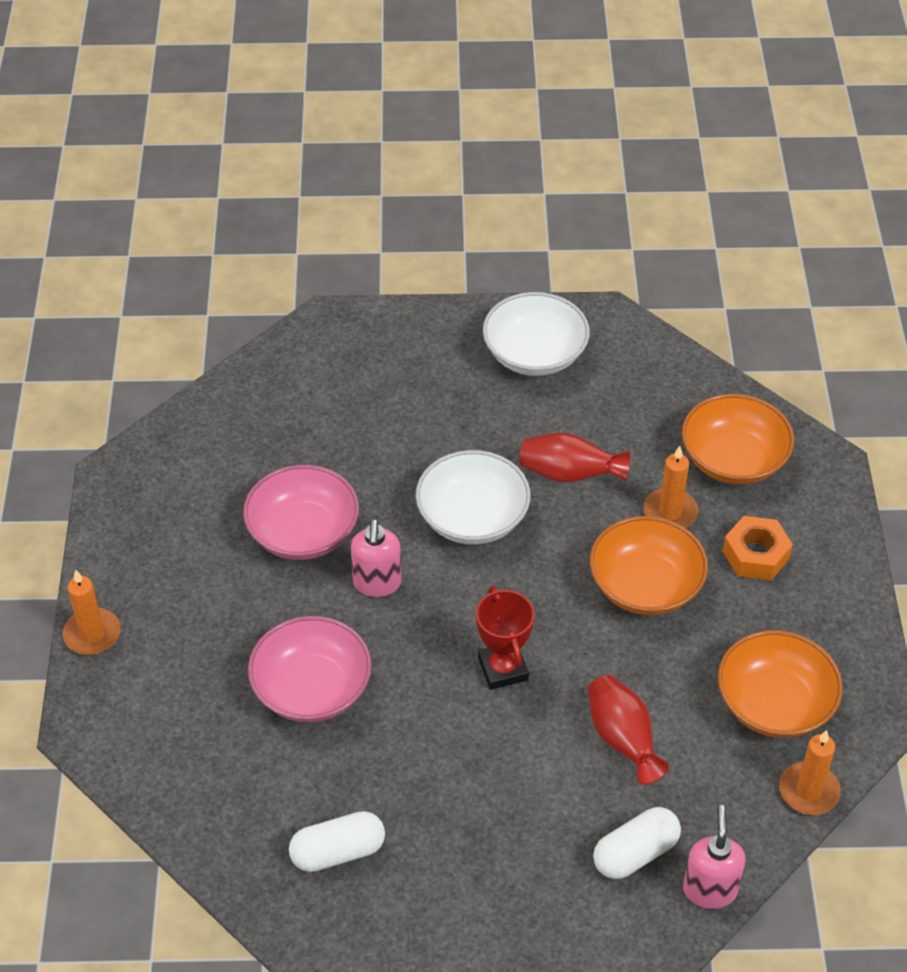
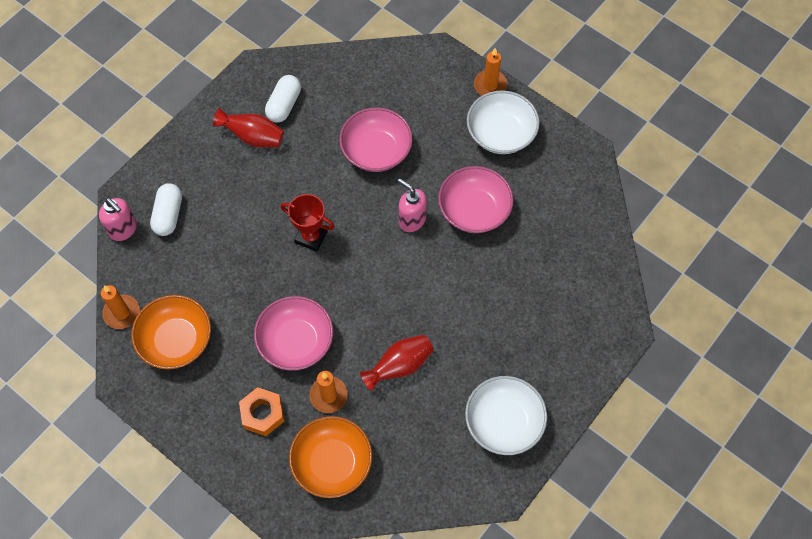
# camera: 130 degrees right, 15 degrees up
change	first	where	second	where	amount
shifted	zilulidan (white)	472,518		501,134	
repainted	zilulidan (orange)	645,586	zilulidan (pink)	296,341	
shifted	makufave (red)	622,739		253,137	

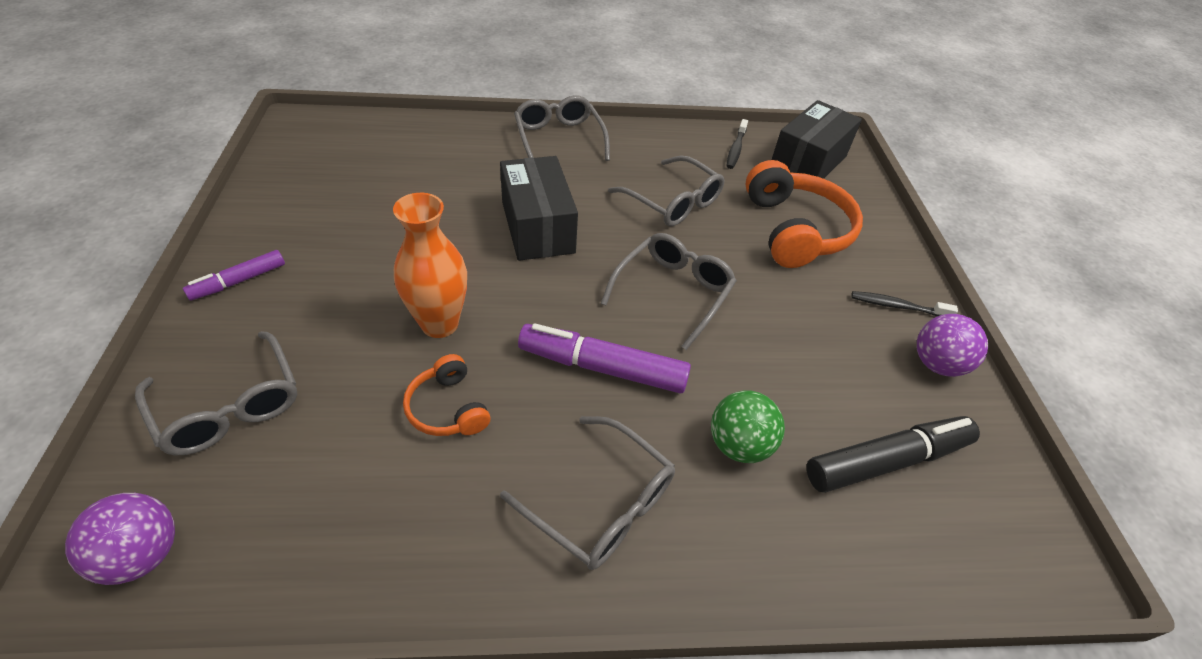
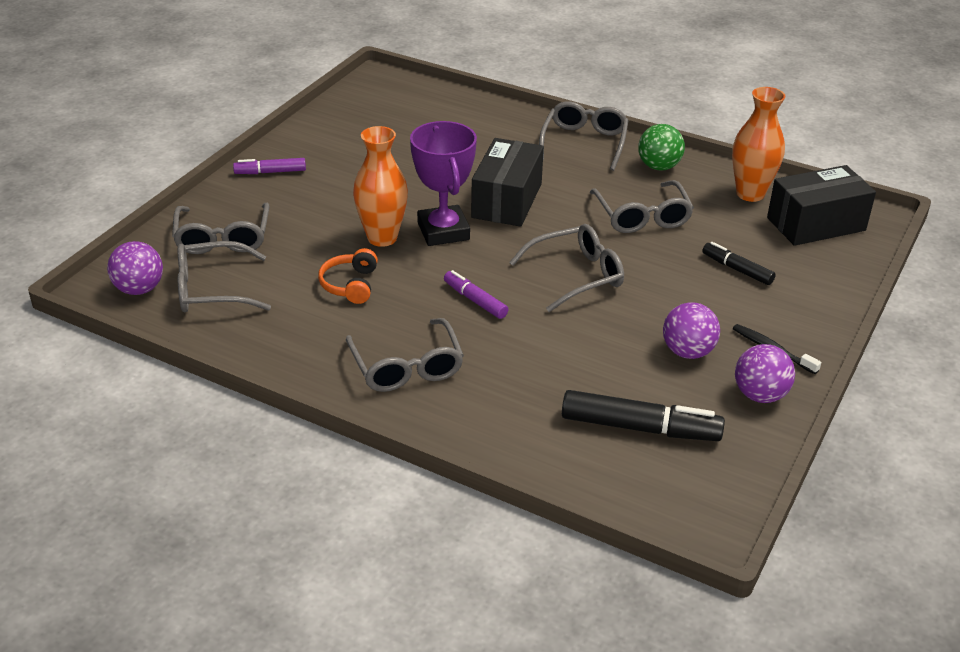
# camera: 35 degrees right, 10 degrees down
change	first	where	second	where	amount
swapped	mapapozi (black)	735,149	makufave (orange)	750,194	
swapped	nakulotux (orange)	794,230	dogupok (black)	737,269	
scaled	dogupok (purple)	602,367		475,300	x0.58
shifted	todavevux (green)	738,445		658,167	
new			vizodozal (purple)	443,231	
new			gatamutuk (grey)	212,290	
new			todavevux (purple)	687,352	

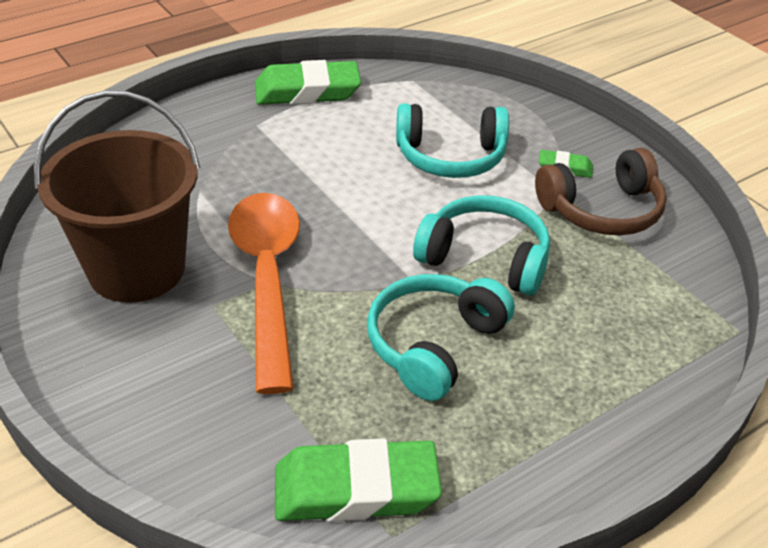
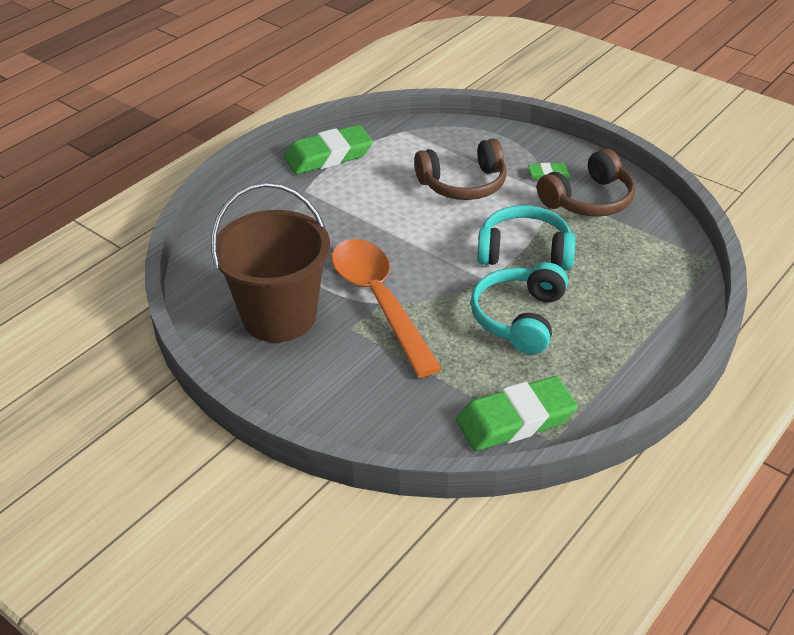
# camera: 15 degrees left, 0 degrees up
change	first	where	second	where	amount
repainted	nakulotux (turquoise)	450,157	nakulotux (brown)	463,184	

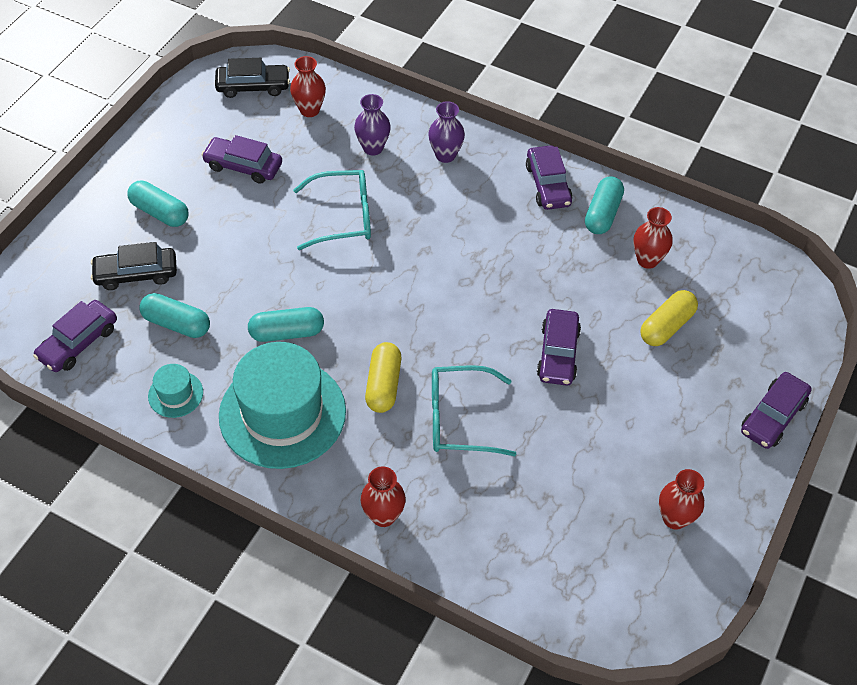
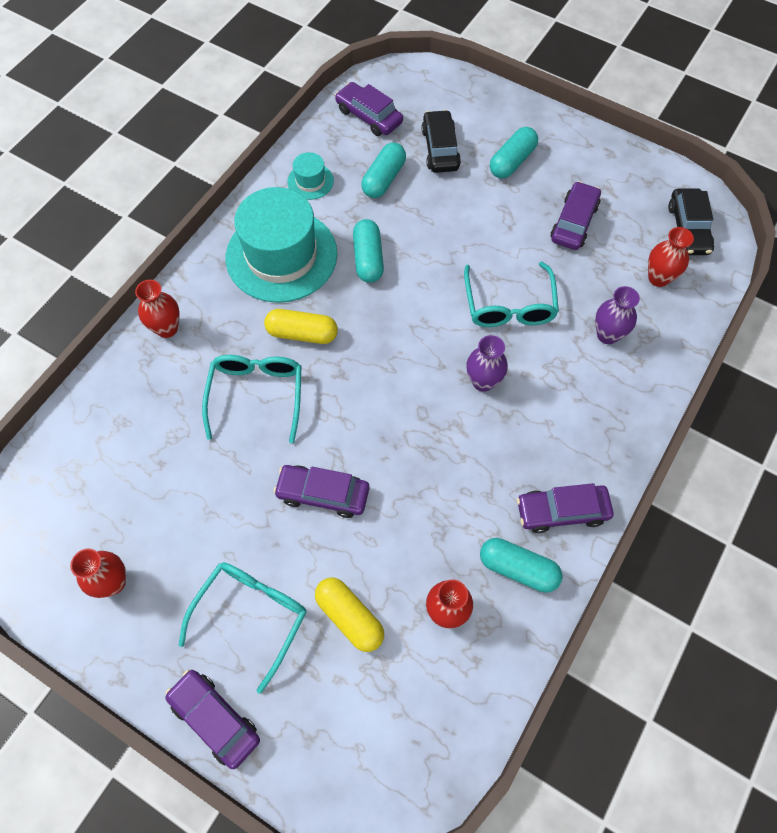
# camera: 95 degrees right, 10 degrees up
change	first	where	second	where	amount
shifted	makufave (purple)	445,155		483,381	
new			gatamutuk (turquoise)	251,616	

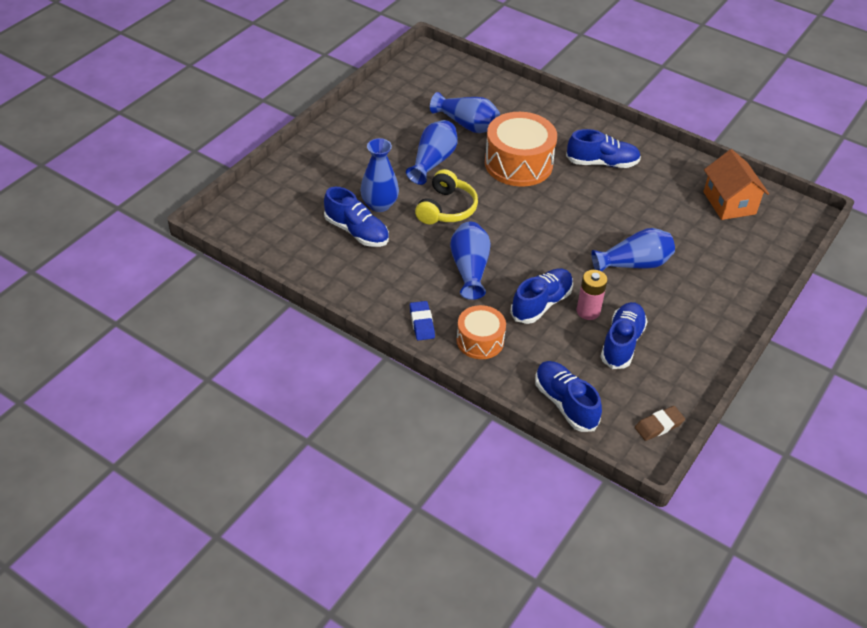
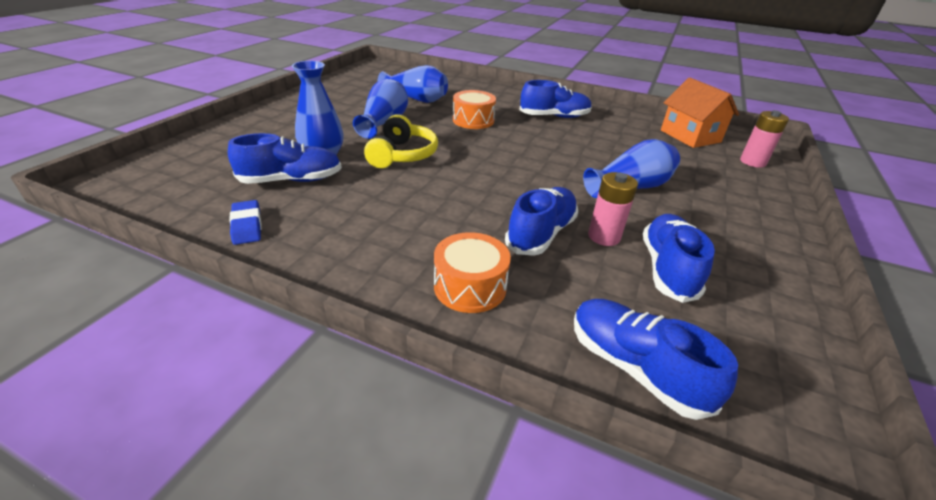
# camera: 10 degrees left, 10 degrees down
change	first	where	second	where	amount
scaled	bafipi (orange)	518,163		473,120	x0.59
rotated	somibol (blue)	357,231		291,180	45 degrees counterclockwise
gone	makufave (blue)	469,269			
shifted	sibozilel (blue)	422,323		247,226	
gone	sibozilel (brown)	659,425			
new			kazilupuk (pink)	752,162	

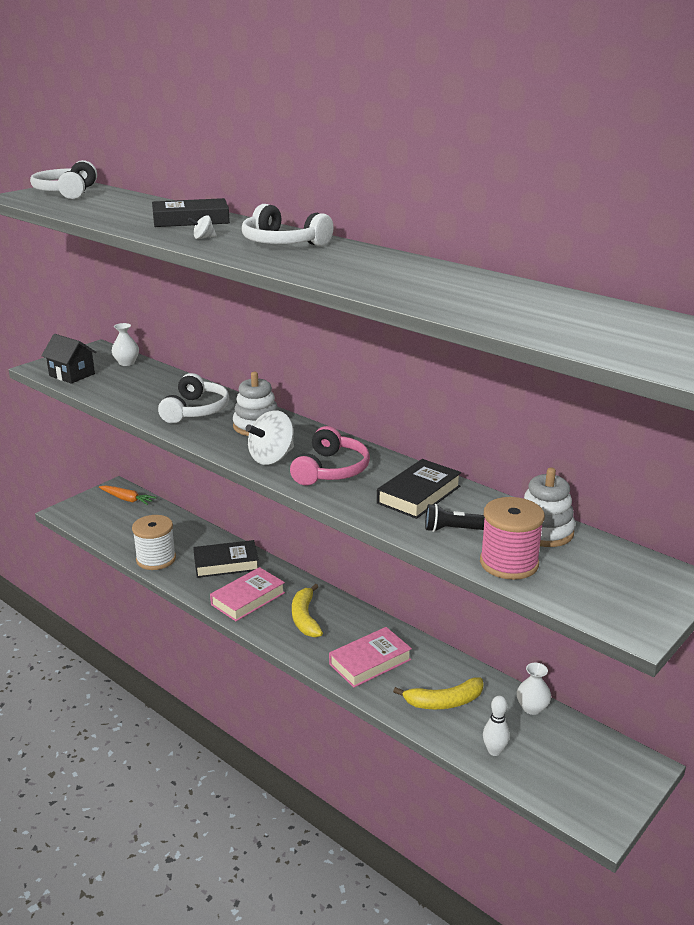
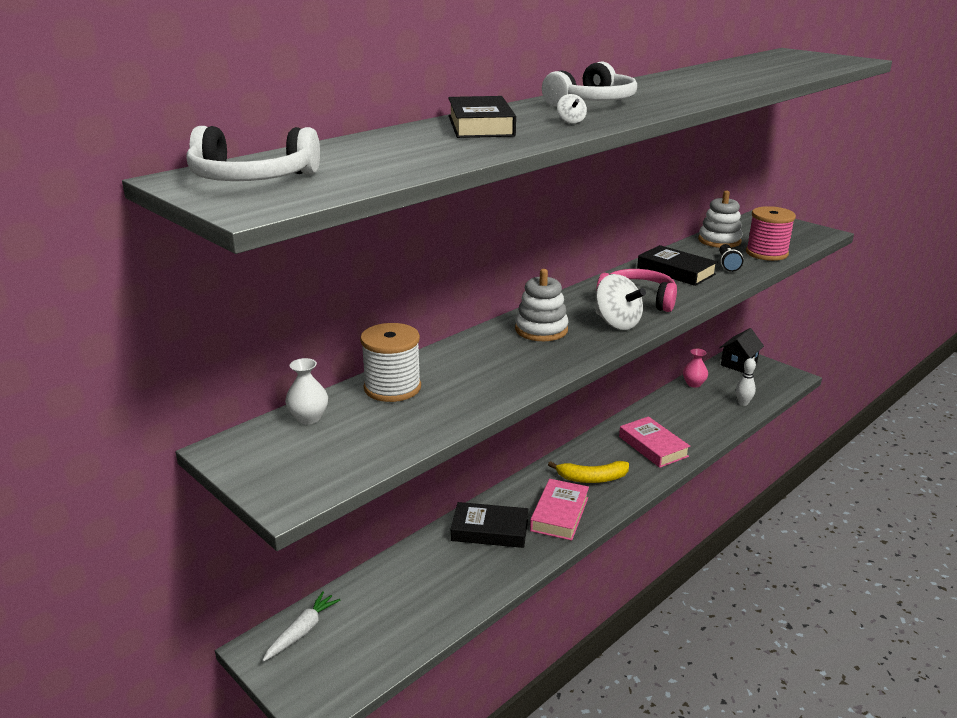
# camera: 85 degrees left, 0 degrees up
change	first	where	second	where	amount
shifted	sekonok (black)	72,375		738,364	
gone	nakulotux (white)	196,410			
repainted	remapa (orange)	127,499	remapa (white)	302,631	
shifted	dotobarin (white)	156,559		392,388	
rotated	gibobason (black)	226,563		489,530	75 degrees counterclockwise
rotated	gibobason (pink)	248,599		559,514	60 degrees clockwise
repainted	makufave (white)	532,708	makufave (pink)	693,384	
gone	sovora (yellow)	444,702			

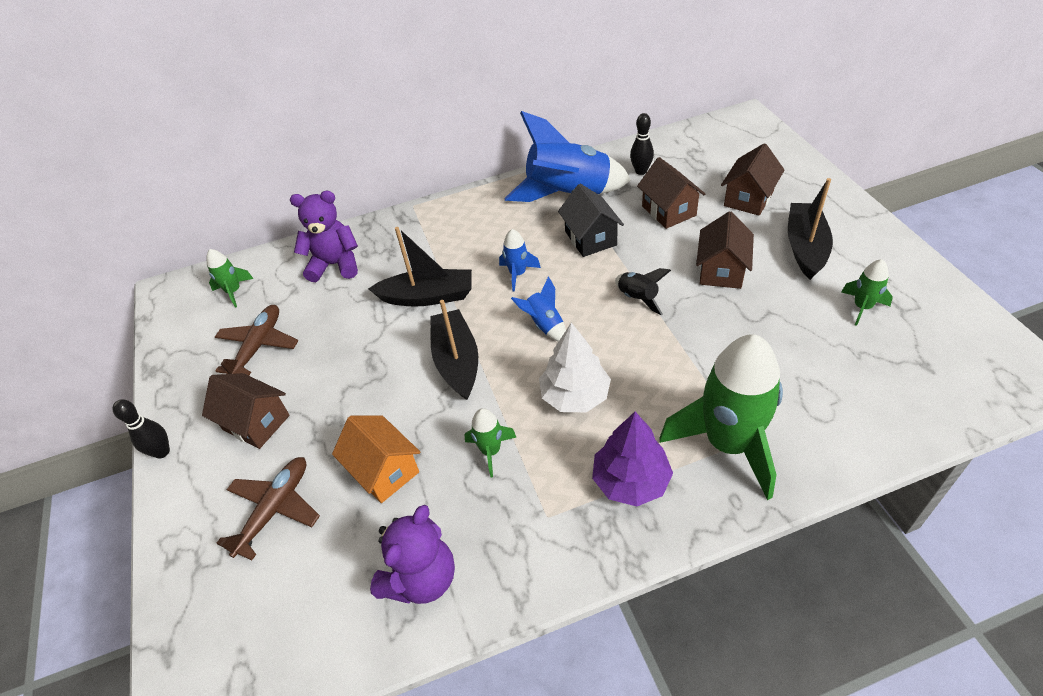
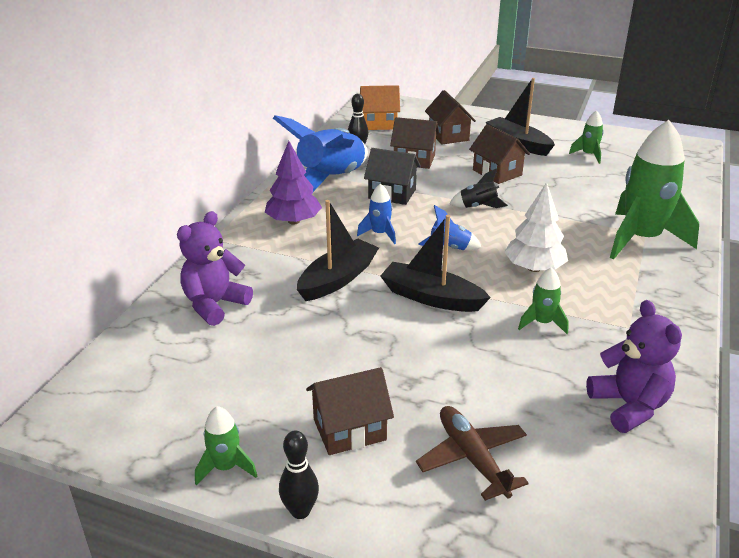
# camera: 55 degrees left, 15 degrees down
change	first	where	second	where	amount
shifted	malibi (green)	234,291		226,467	
gone	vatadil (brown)	259,346			
shifted	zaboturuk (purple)	631,480		293,221	
shifted	sekonok (orange)	384,471		379,124	

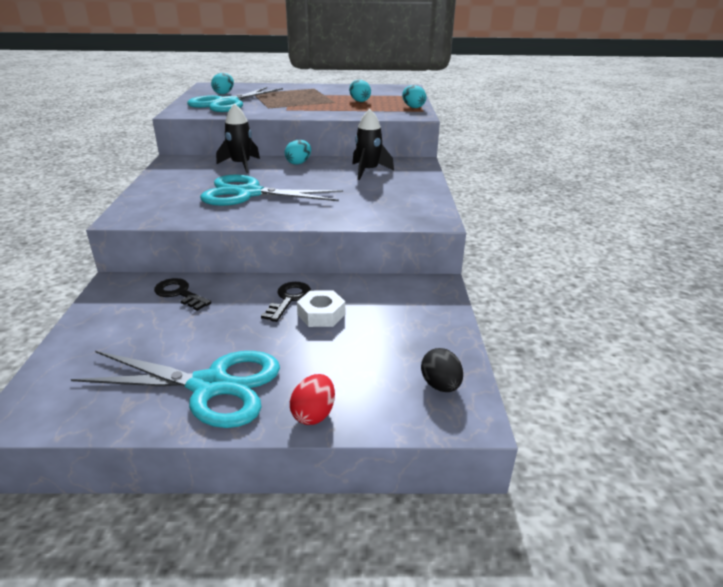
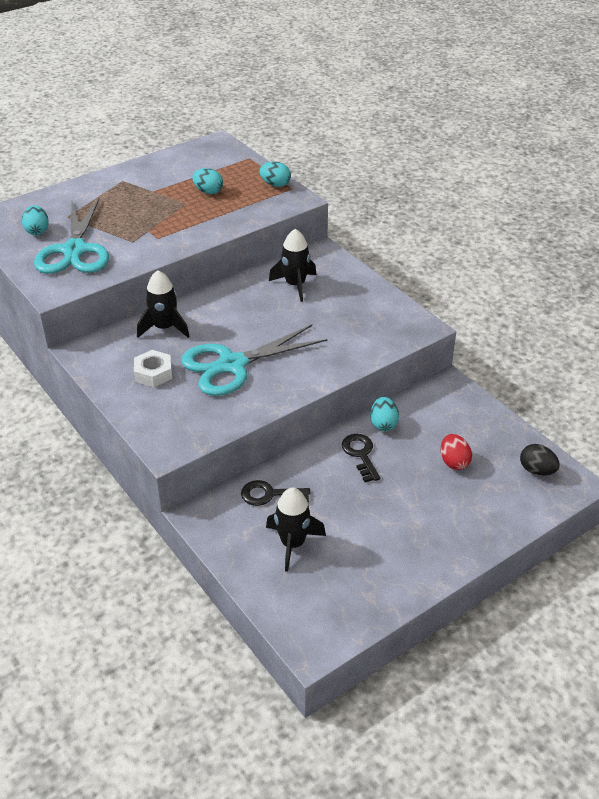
# camera: 35 degrees left, 10 degrees up
change	first	where	second	where	amount
shifted	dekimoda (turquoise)	298,163		383,424	
shifted	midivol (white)	321,314		153,373	
gone	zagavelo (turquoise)	210,386			
shifted	dekimoda (red)	314,414		454,462	
new			malibi (black)	293,543	

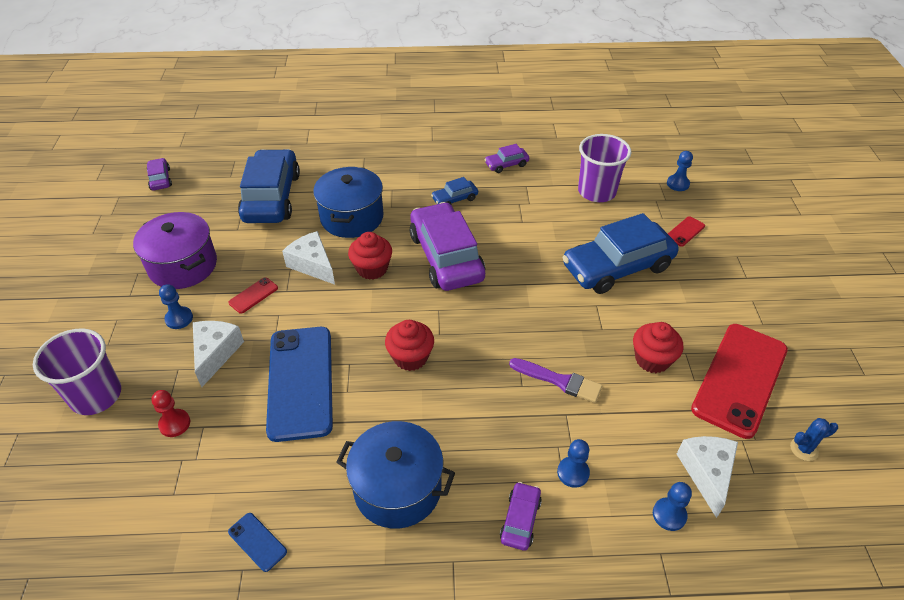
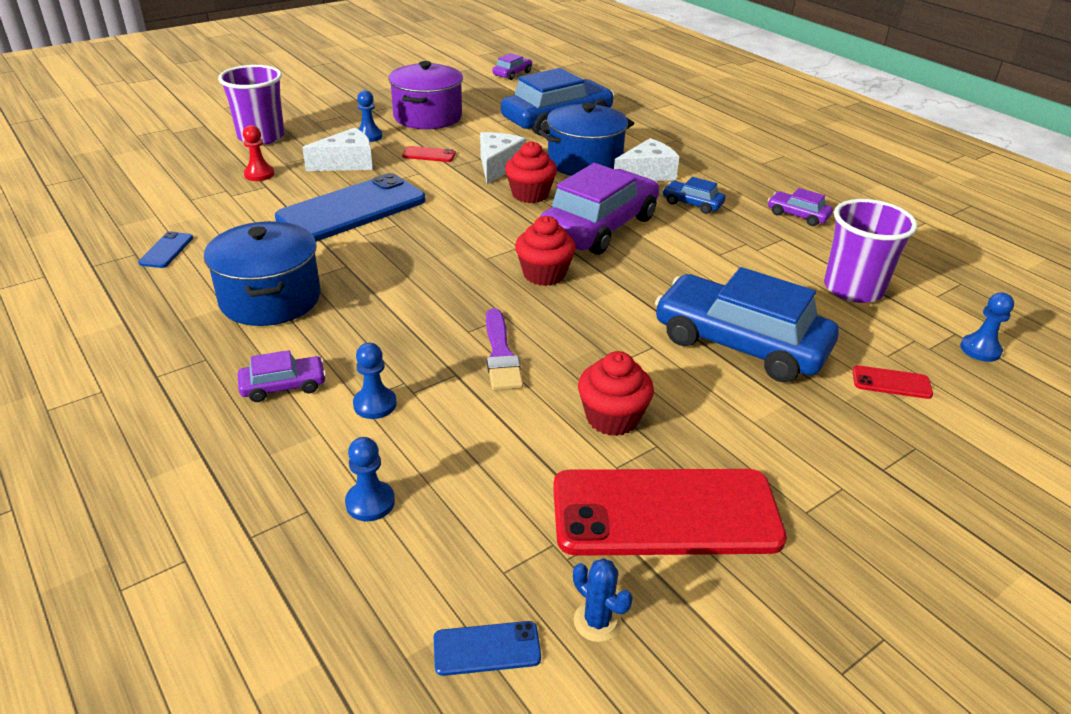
# camera: 55 degrees right, 10 degrees down
change	first	where	second	where	amount
shifted	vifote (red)	410,357		544,274	
shifted	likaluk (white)	707,473		646,174	
new			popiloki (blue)	487,648	

